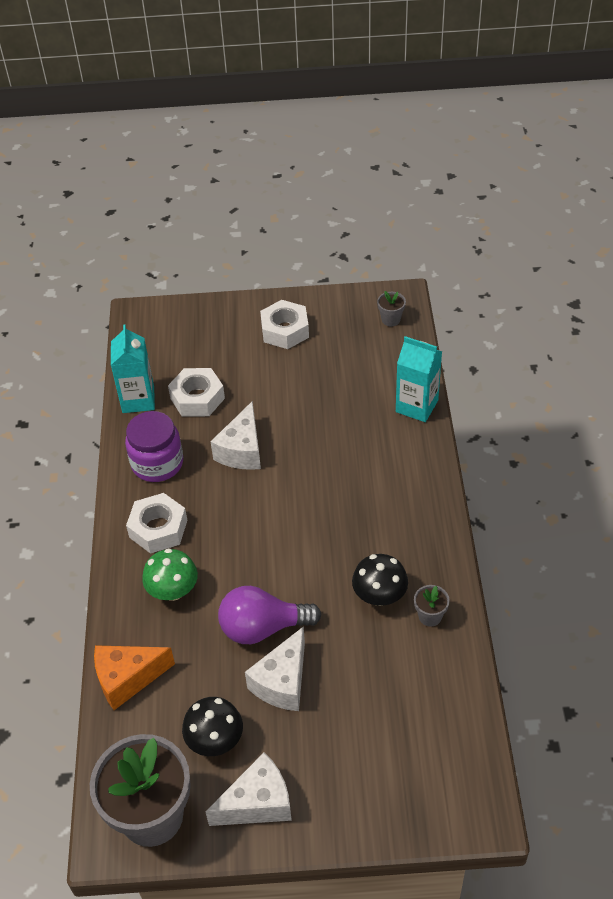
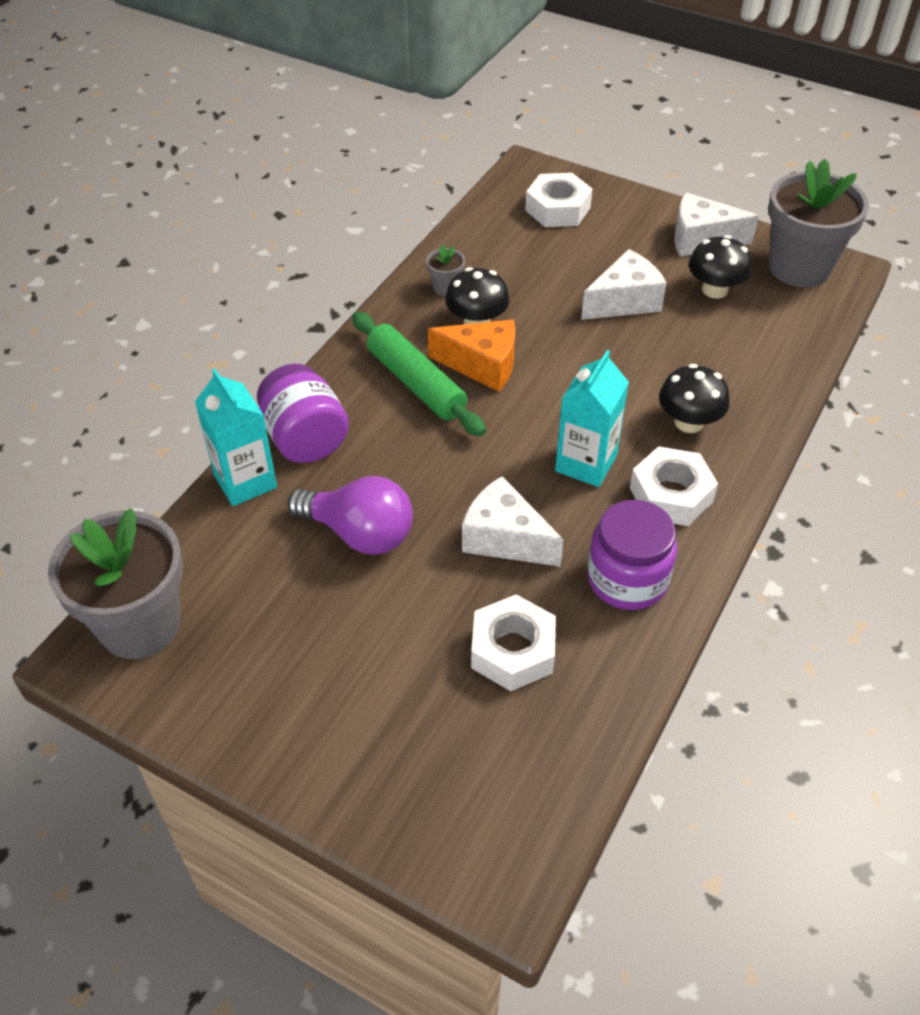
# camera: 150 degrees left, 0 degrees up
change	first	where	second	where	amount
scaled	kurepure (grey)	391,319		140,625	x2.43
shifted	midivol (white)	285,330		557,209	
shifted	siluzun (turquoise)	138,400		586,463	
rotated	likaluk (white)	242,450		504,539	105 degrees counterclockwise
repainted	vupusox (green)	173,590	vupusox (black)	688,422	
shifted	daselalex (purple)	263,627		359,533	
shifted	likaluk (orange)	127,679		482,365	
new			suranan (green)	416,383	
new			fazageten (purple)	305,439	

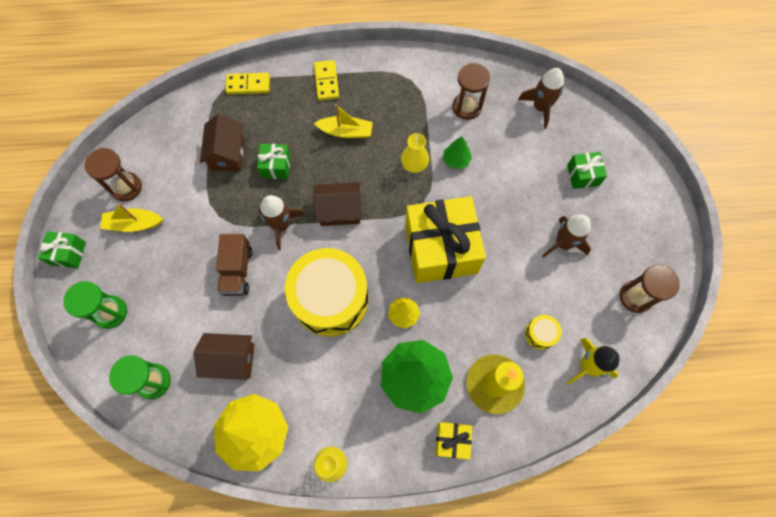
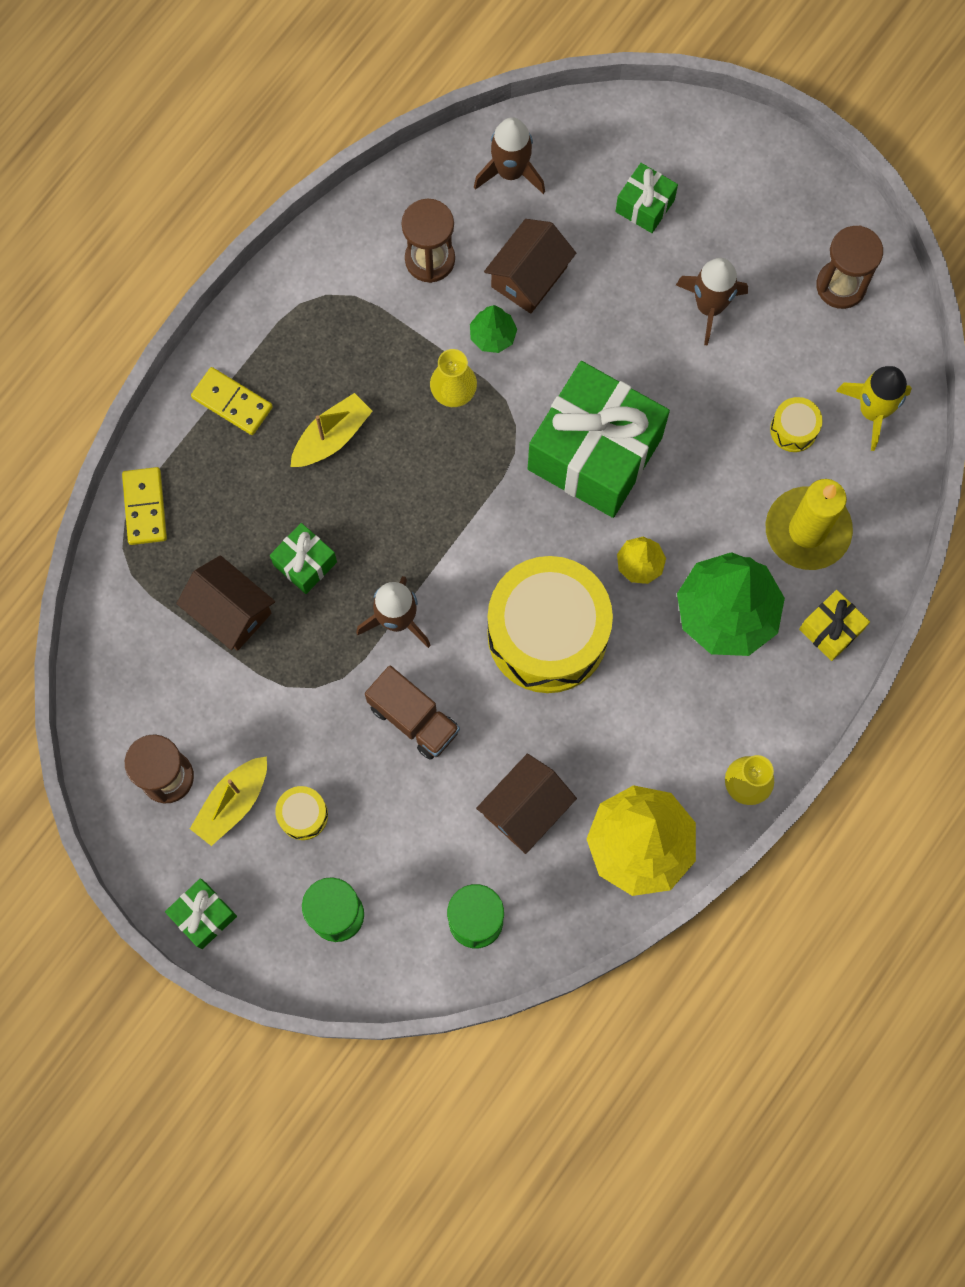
# camera: 50 degrees left, 5 degrees up
change	first	where	second	where	amount
rotated	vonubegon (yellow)	248,85		145,507	45 degrees counterclockwise
shifted	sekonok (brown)	339,210		529,277	
repainted	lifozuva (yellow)	441,249	lifozuva (green)	595,453	
new			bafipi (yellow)	303,815	

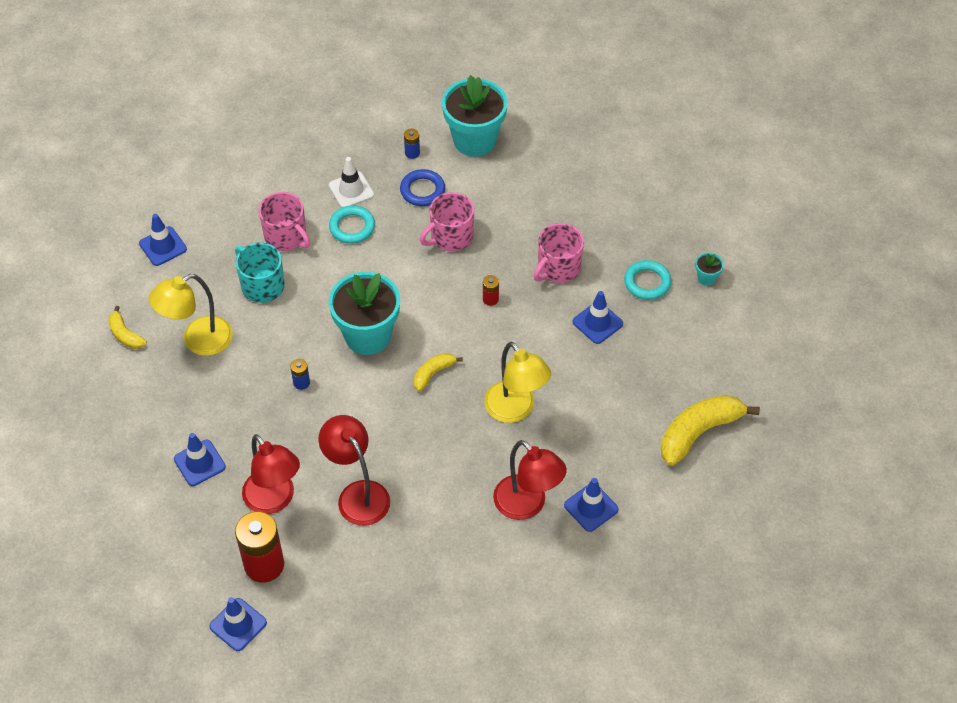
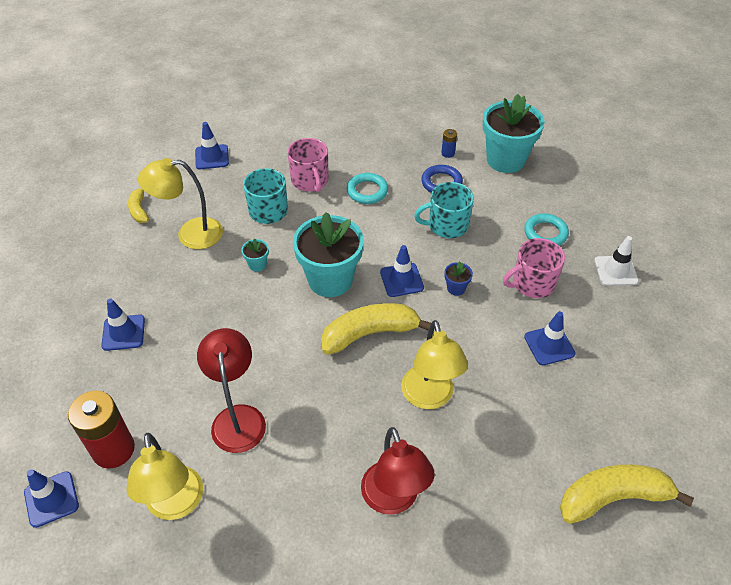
# camera: 25 degrees right, 5 degrees down
change	first	where	second	where	amount
shifted	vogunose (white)	351,190		616,271	
repainted	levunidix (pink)	450,236	levunidix (turquoise)	446,225	
shifted	kurepure (turquoise)	706,278		257,264	
shifted	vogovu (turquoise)	647,282		545,233	
swapped	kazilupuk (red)	490,299	kurepure (blue)	456,288	
scaled	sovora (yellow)	433,373		369,333	x1.90
gone	kazilupuk (blue)	301,383			
gone	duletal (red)	274,500			
shifted	vogunose (blue)	591,507		401,280	
new			duletal (yellow)	176,505	

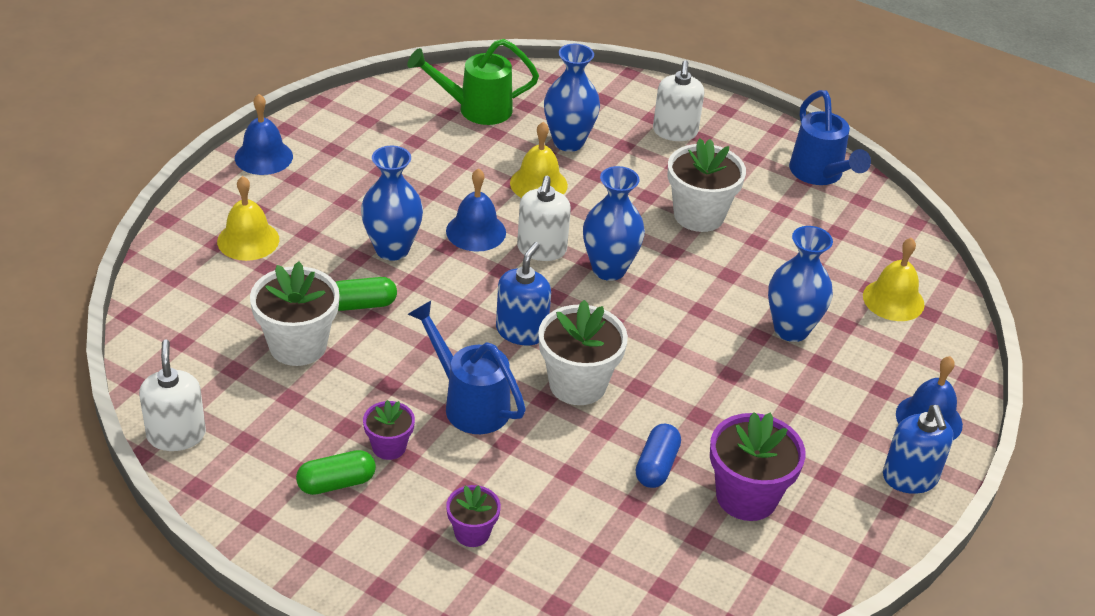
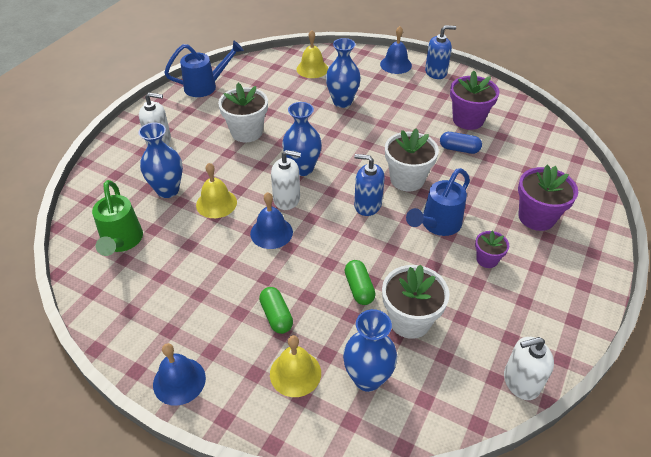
# camera: 90 degrees left, 5 degrees up
change	first	where	second	where	amount
shifted	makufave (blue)	392,249		367,378	
shifted	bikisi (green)	336,483		276,316	
scaled	kurepure (purple)	472,533		536,217	x1.80

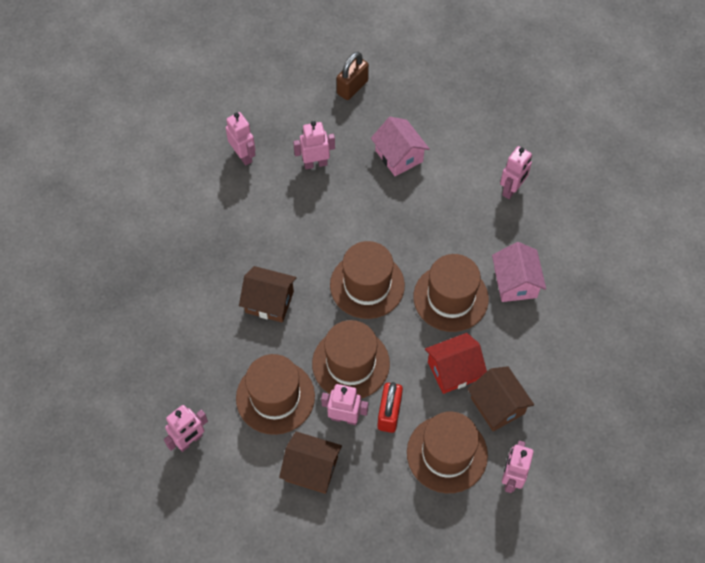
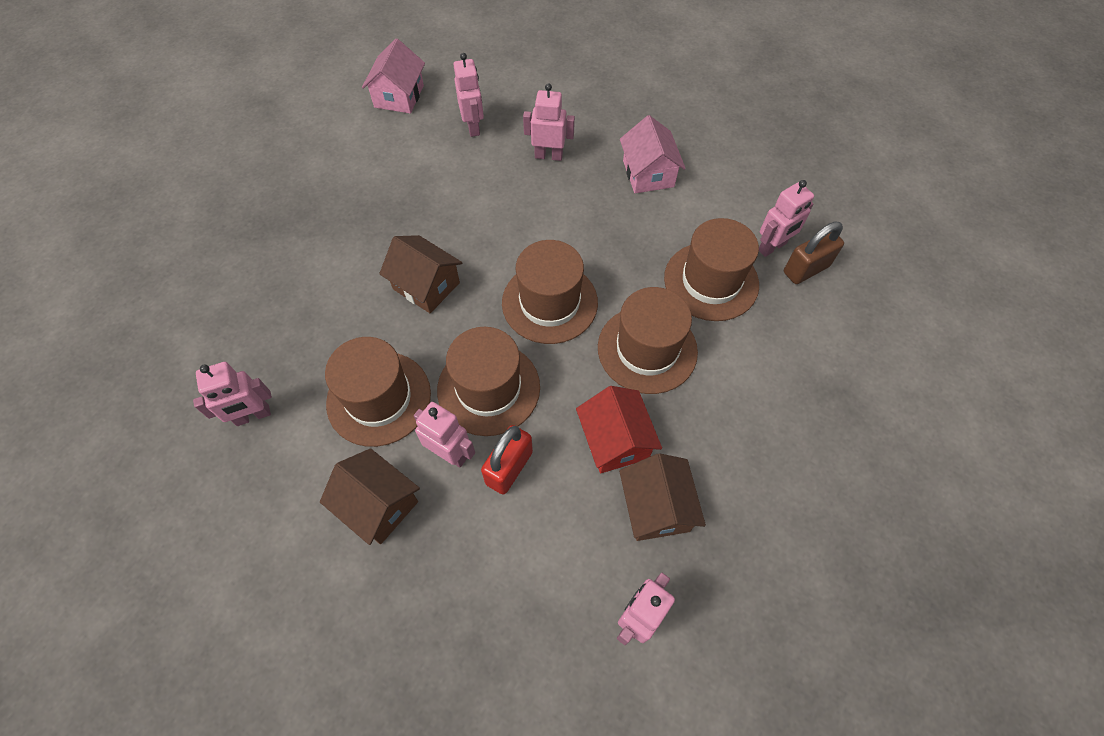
# camera: 20 degrees right, 0 degrees up
change	first	where	second	where	amount
shifted	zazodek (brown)	352,87		806,269	
shifted	sekonok (pink)	515,282		399,96	
rotated	sekonok (red)	453,370		615,441	75 degrees clockwise
shifted	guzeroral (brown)	447,454		711,281	

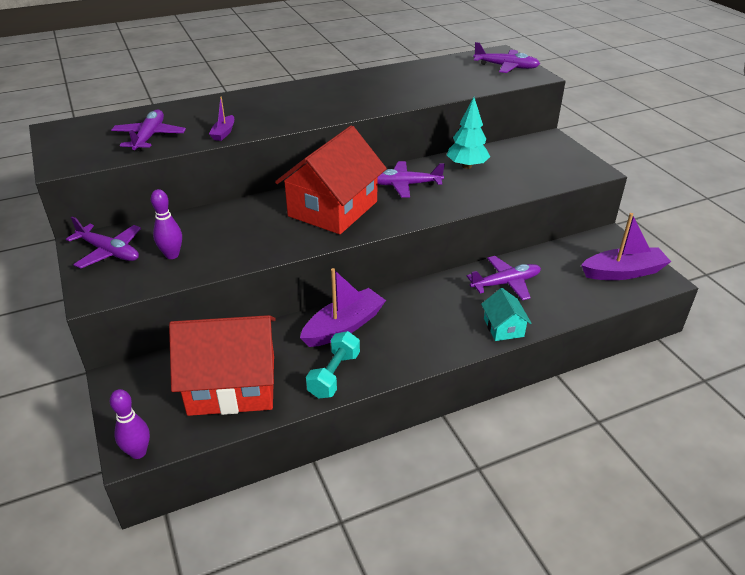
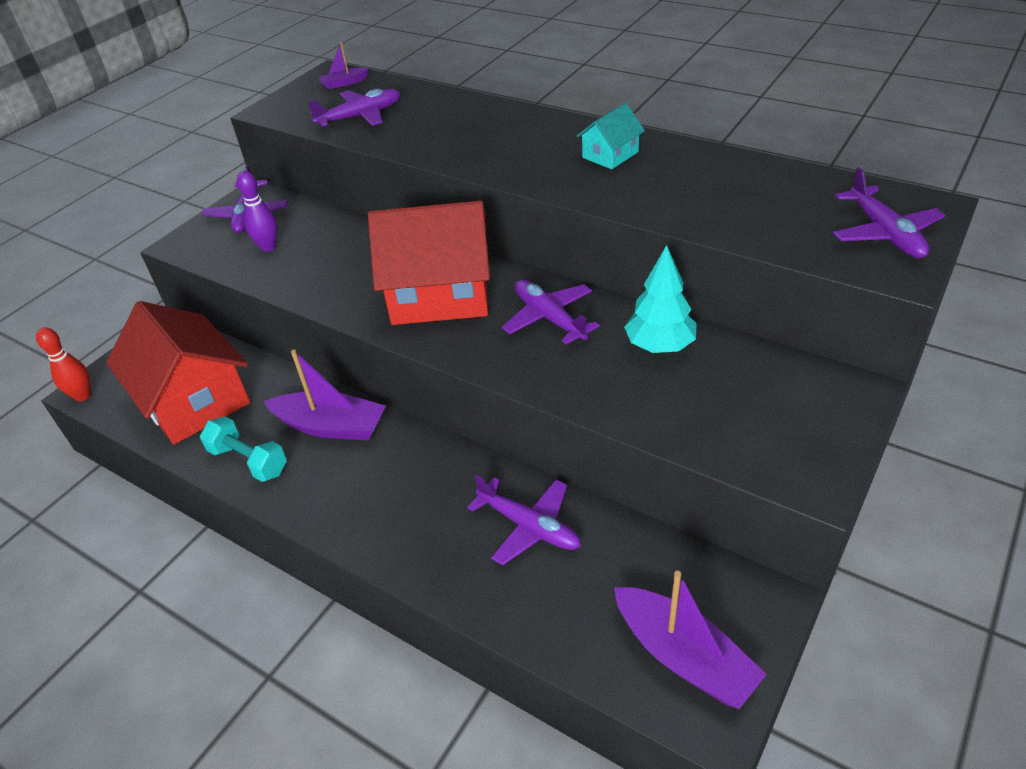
# camera: 60 degrees right, 5 degrees up
change	first	where	second	where	amount
shifted	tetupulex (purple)	224,133		344,83	
shifted	sekonok (turquoise)	503,327		610,155	
rotated	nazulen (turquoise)	334,375		248,461	45 degrees clockwise
repainted	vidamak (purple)	138,452	vidamak (red)	83,395	

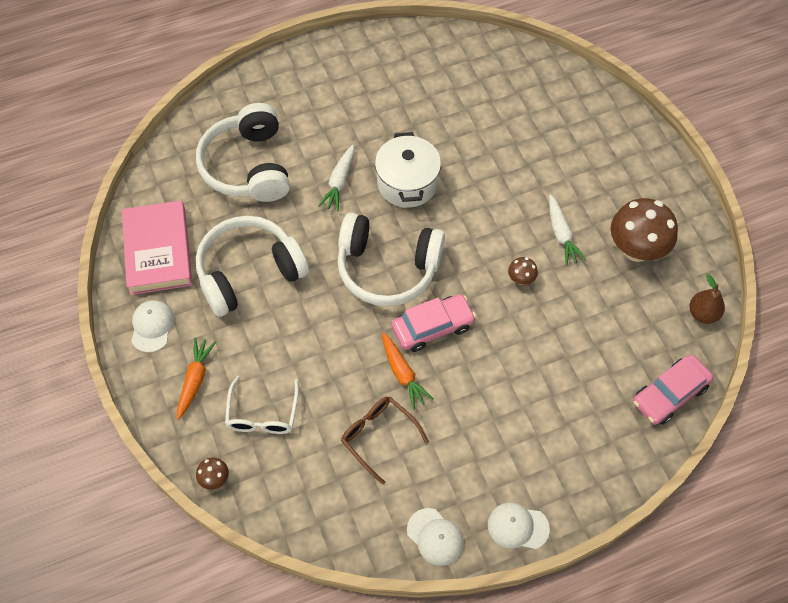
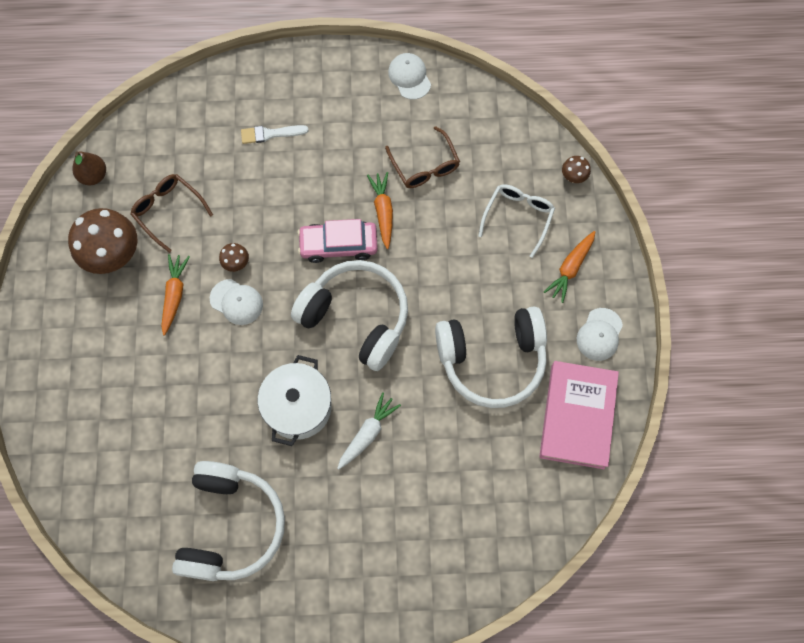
# camera: 160 degrees left, 10 degrees up
change	first	where	second	where	amount
shifted	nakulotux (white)	248,166		231,525	
repainted	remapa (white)	561,234	remapa (orange)	174,295	
gone	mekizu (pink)	670,394			
shifted	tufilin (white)	517,526		236,302	
new			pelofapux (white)	270,134	
new			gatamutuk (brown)	168,211	

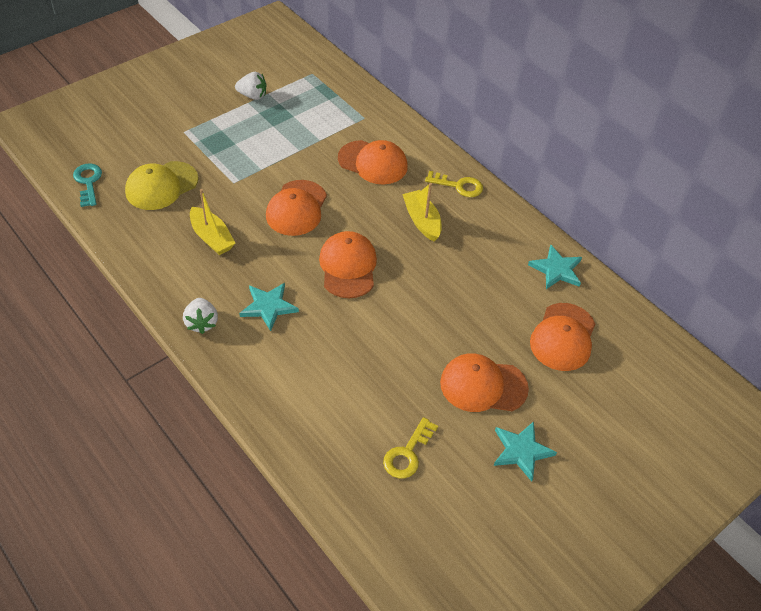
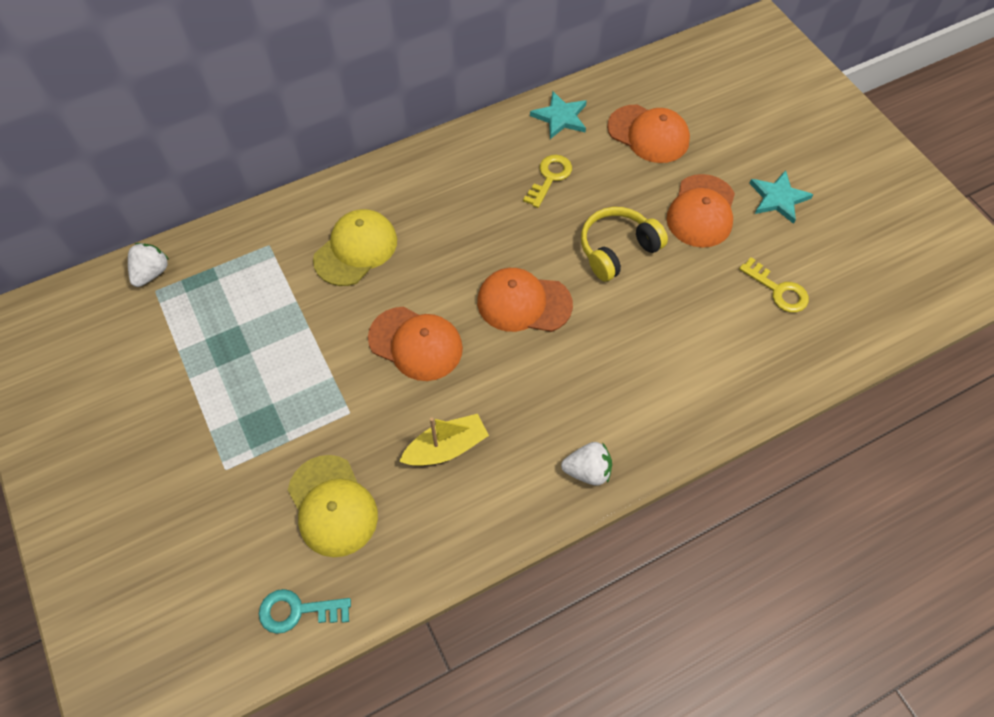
# camera: 75 degrees left, 10 degrees up
change	first	where	second	where	amount
shifted	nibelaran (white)	252,96		151,273	
repainted	tufilin (orange)	373,163	tufilin (yellow)	356,249	
shifted	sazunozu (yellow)	458,186		549,178	
gone	tetupulex (yellow)	422,221			
gone	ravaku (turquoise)	268,307			
new			nakulotux (yellow)	617,249	

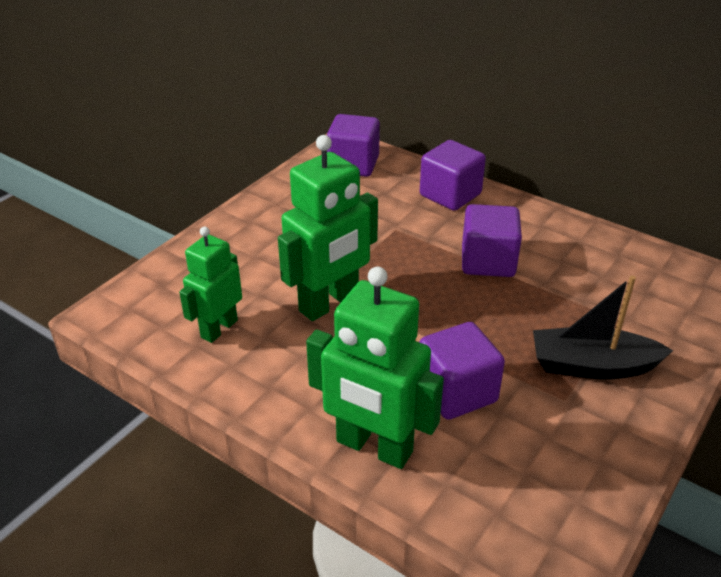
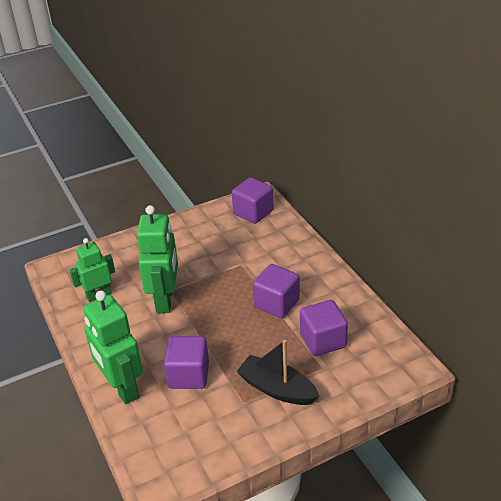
# camera: 30 degrees right, 0 degrees up
change	first	where	second	where	amount
rotated	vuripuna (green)	329,303		165,300	75 degrees counterclockwise
shifted	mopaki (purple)	450,195		323,340	

